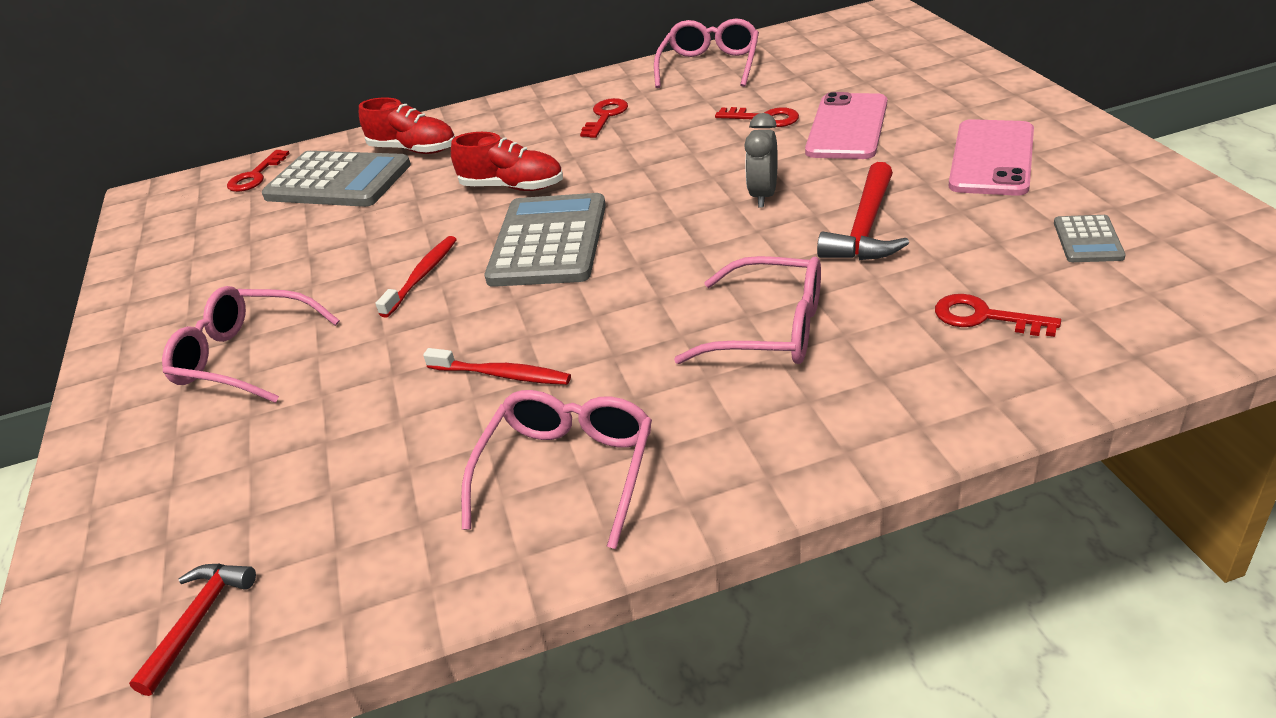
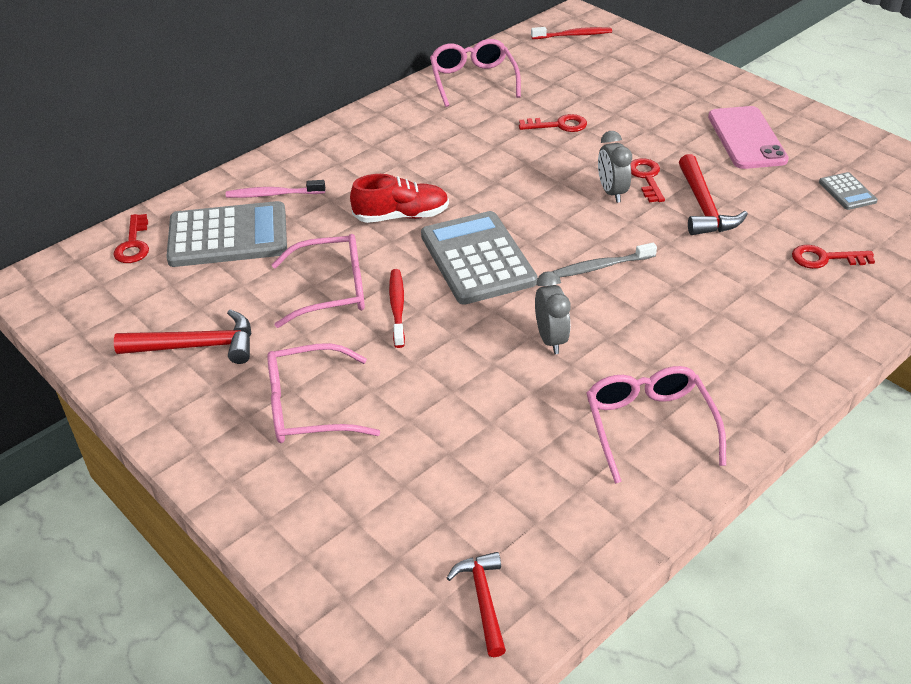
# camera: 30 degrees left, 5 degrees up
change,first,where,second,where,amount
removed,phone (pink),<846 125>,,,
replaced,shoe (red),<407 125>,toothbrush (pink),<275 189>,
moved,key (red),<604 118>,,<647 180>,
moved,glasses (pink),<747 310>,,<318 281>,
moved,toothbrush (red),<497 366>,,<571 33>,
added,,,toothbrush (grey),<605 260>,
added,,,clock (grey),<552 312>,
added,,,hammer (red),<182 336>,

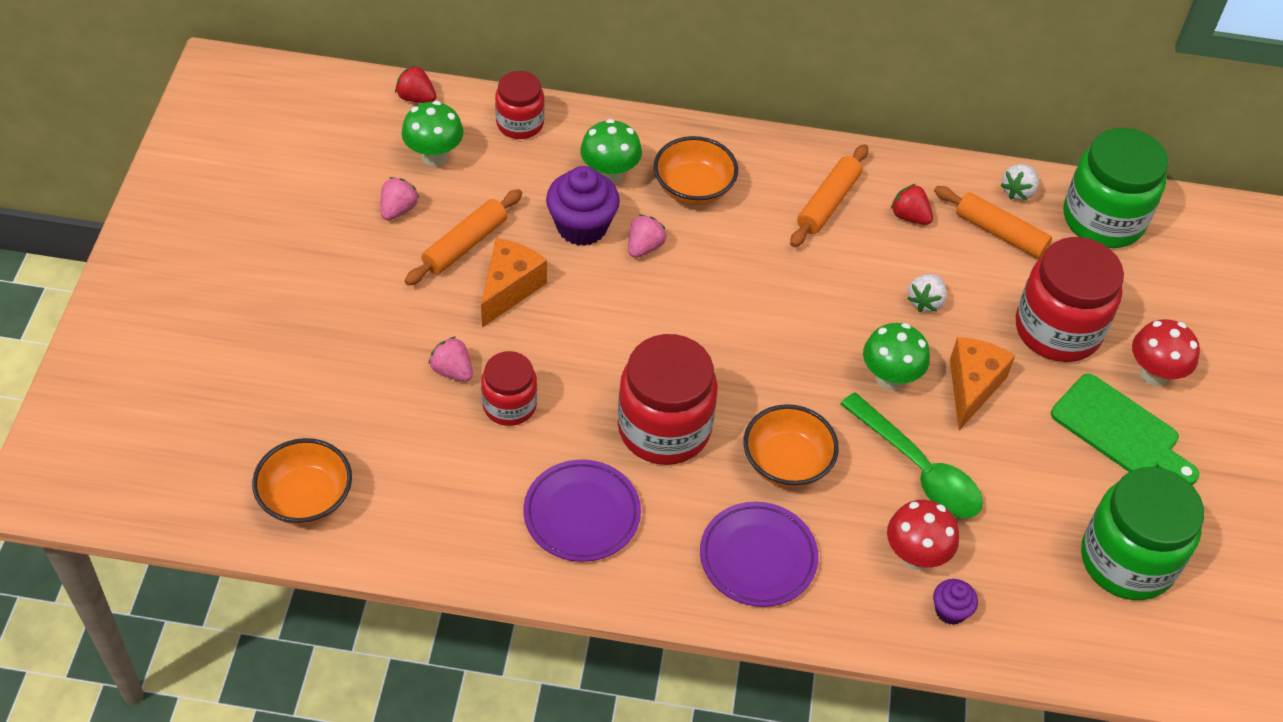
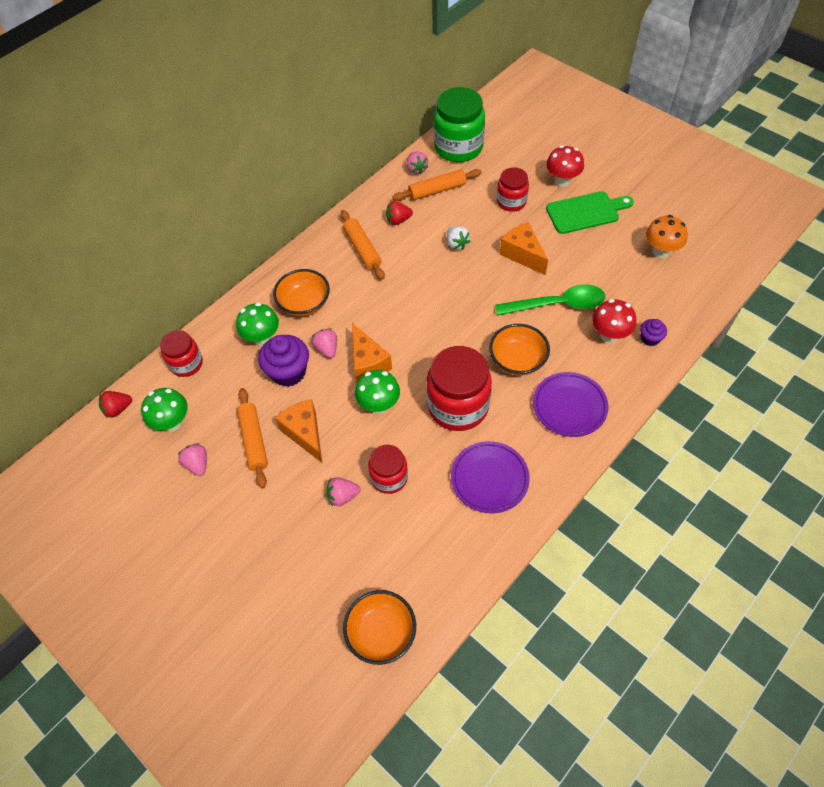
# camera: 50 degrees left, 5 degrees up
change,first,where,second,where,amount
recoloured,strawberry (white),<1019 182>,strawberry (pink),<417 163>,
resized,jar (red),<1070 299>,,<513 189>,x0.58
moved,mushroom (green),<896 356>,,<377 392>,
replaced,jar (green),<1142 533>,mushroom (orange),<667 237>,
added,,,cheese (orange),<372 352>,

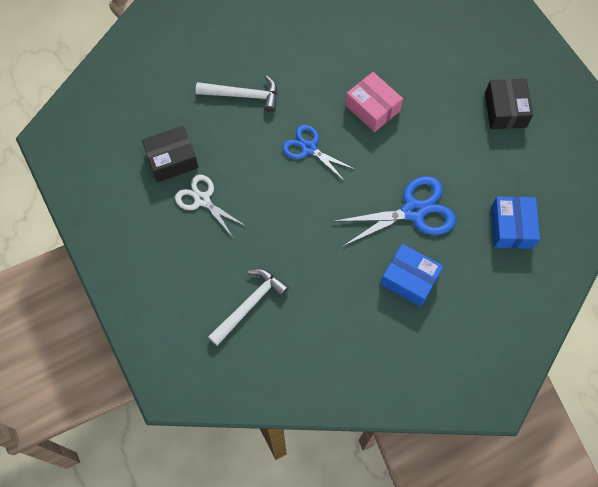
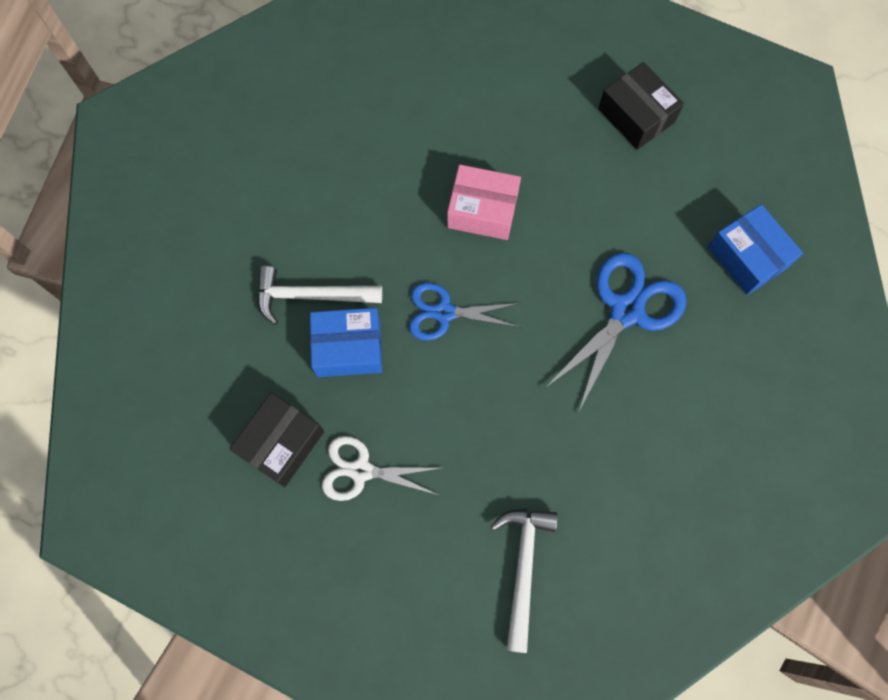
# camera: 35 degrees left, 5 degrees up
change,first,where,second,where,amount
turned,hammer (white),<237 93>,,<319 295>,150 degrees counterclockwise
moved,box (blue),<411 275>,,<346 342>,

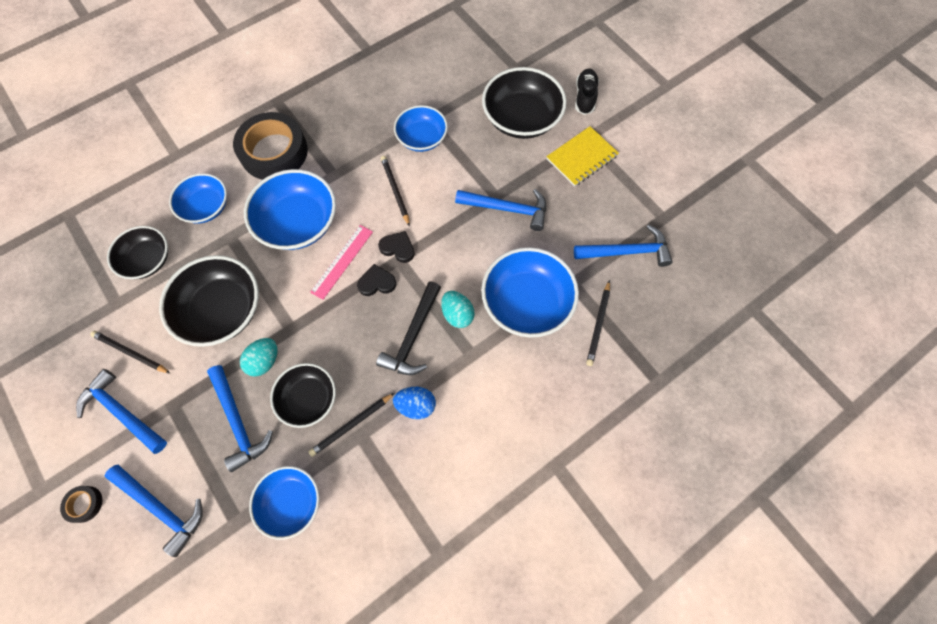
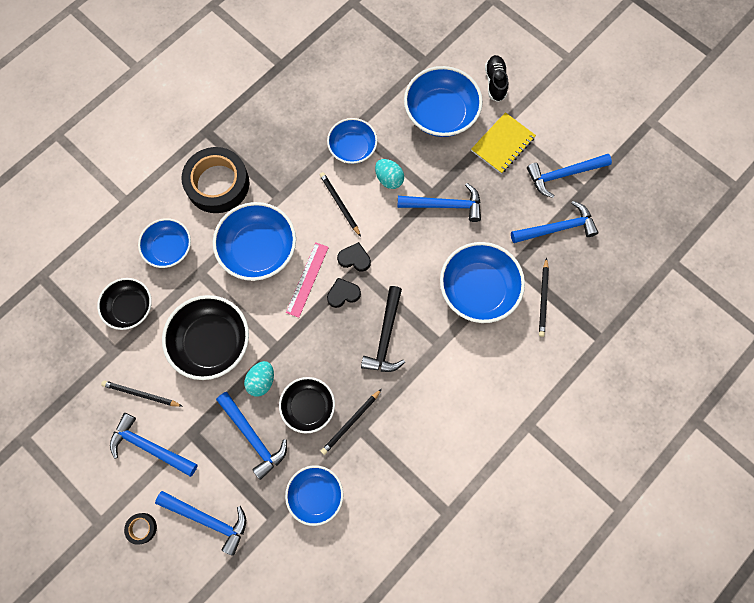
# camera: 10 degrees left, 5 degrees up
change,first,where,second,where,amount
recoloured,bowl (black),<524 103>,bowl (blue),<443 101>,
moved,egg (turquoise),<458 309>,,<389 174>,
removed,egg (blue),<414 403>,,,
added,,,hammer (blue),<569 176>,

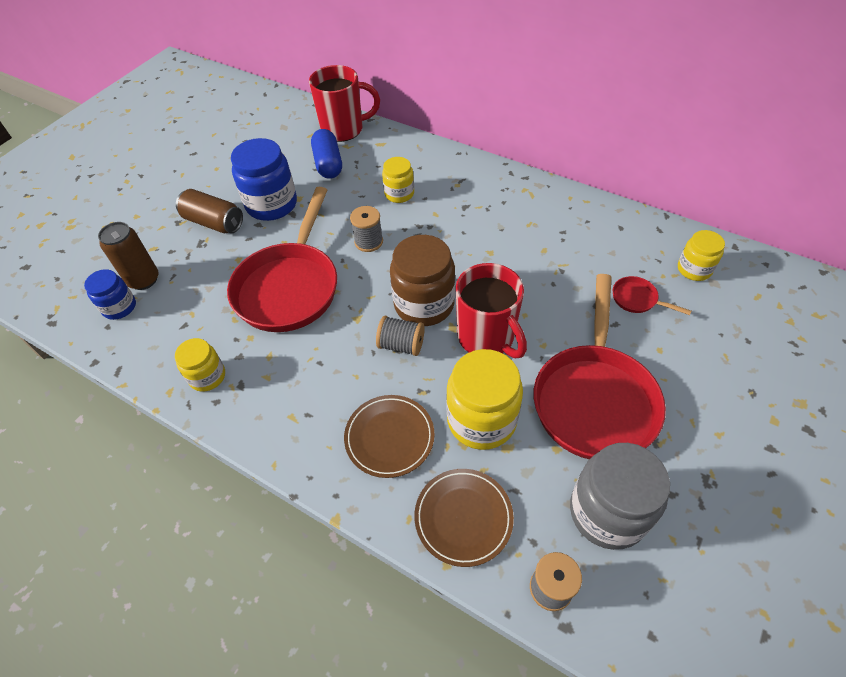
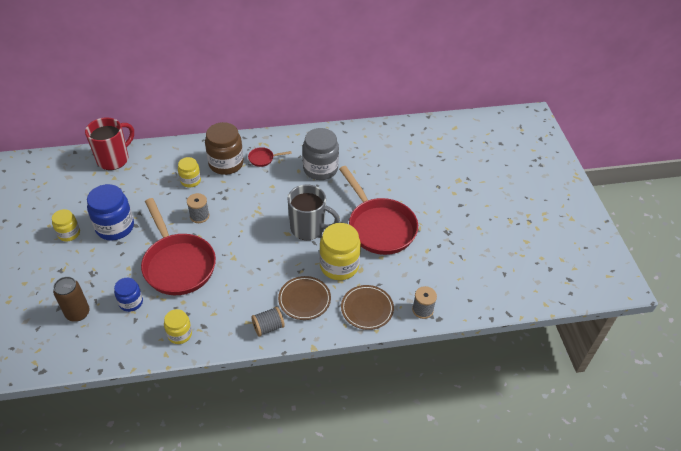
# camera: 45 degrees left, 5 degrees down
change,first,where,second,where,amount
removed,capsule (blue),<326 154>,,,
removed,can (brown),<209 211>,,,
moved,jar (yellow),<701 255>,,<66 225>,
moved,jar (brown),<422 280>,,<224 148>,
recoloured,mug (red),<491 310>,mug (grey),<314 212>,
moved,jar (blue),<110 294>,,<128 295>,
moved,pan (red),<652 295>,,<270 157>,
moved,spool (grey),<400 336>,,<268 322>,
moved,jar (grey),<620 496>,,<321 154>,

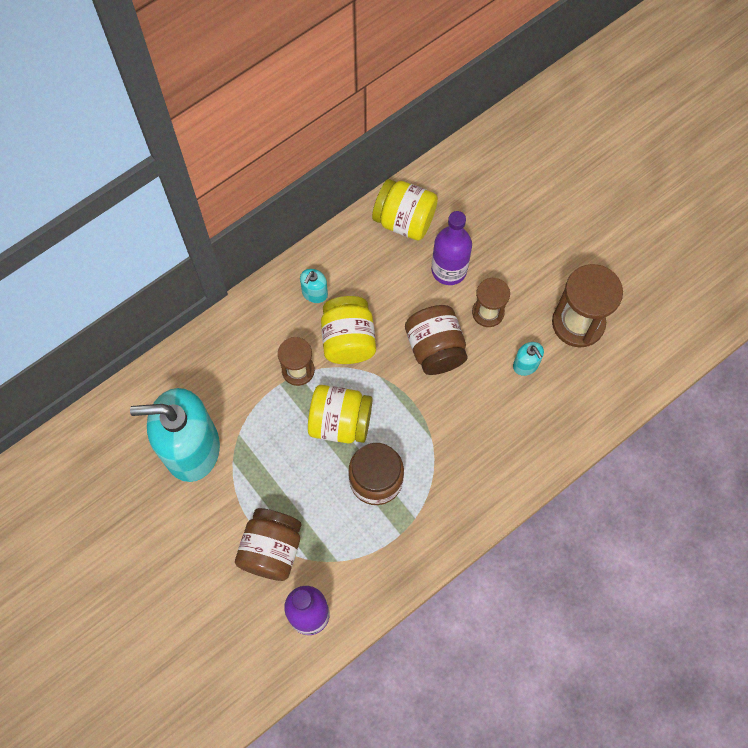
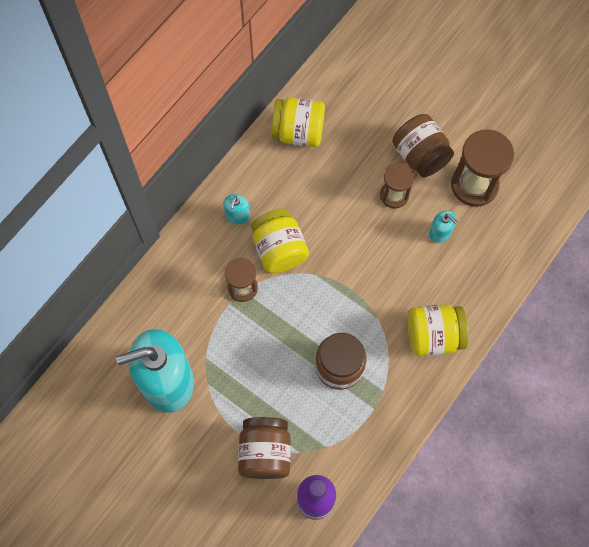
# camera: 15 degrees left, 0 degrees up
change,first,where,second,where,amount
removed,bottle (purple),<451 248>,,,
moved,jar (brown),<436 340>,,<423 146>,
moved,jar (yellow),<340 414>,,<438 330>,

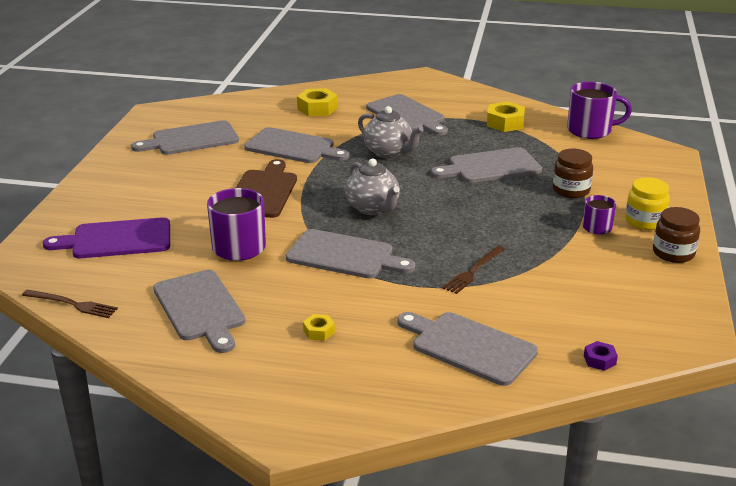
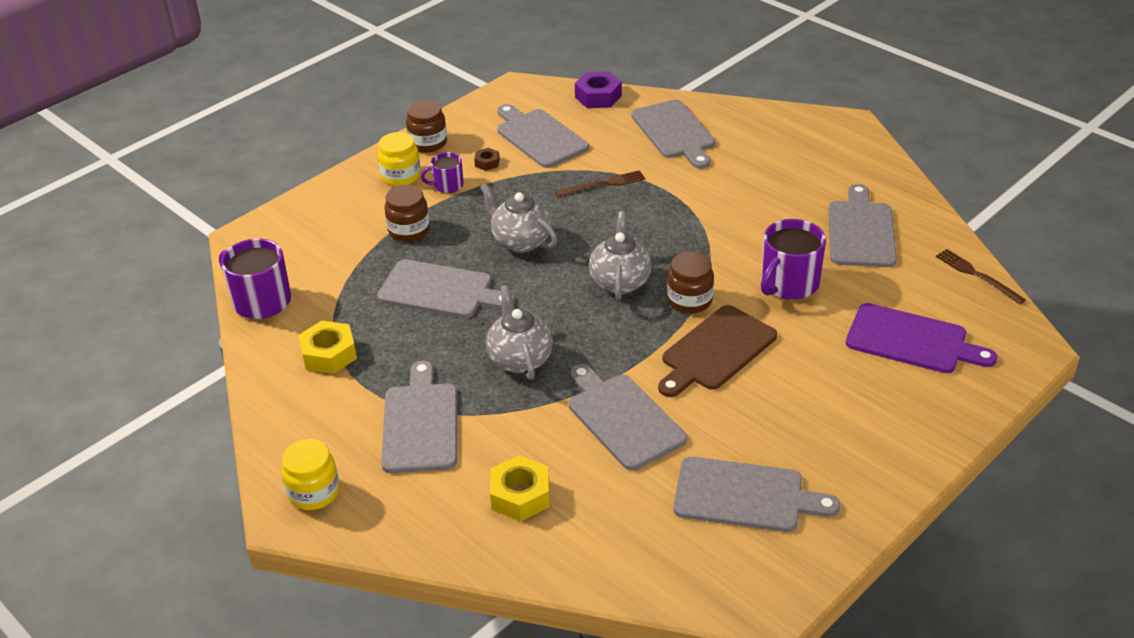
# camera: 145 degrees left, 10 degrees up
change,first,where,second,where,amount
moved,cutting board (grey),<350 253>,,<543 136>,
removed,nut (yellow),<319 327>,,,
resized,nut (purple),<601 356>,,<598 90>,x1.86
added,,,nut (brown),<487 159>,
added,,,teapot (grey),<519 218>,
added,,,jar (brown),<690 282>,
added,,,jar (yellow),<310 474>,

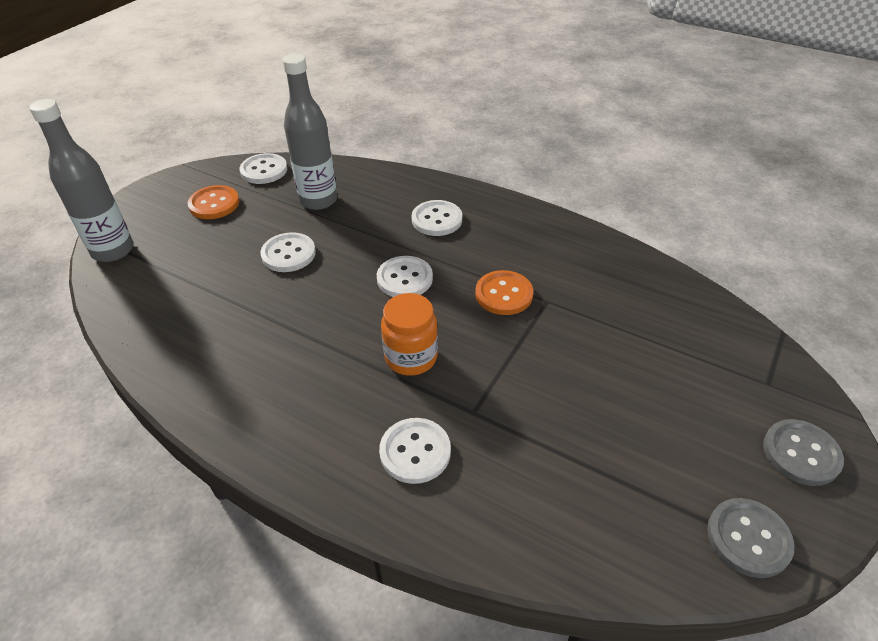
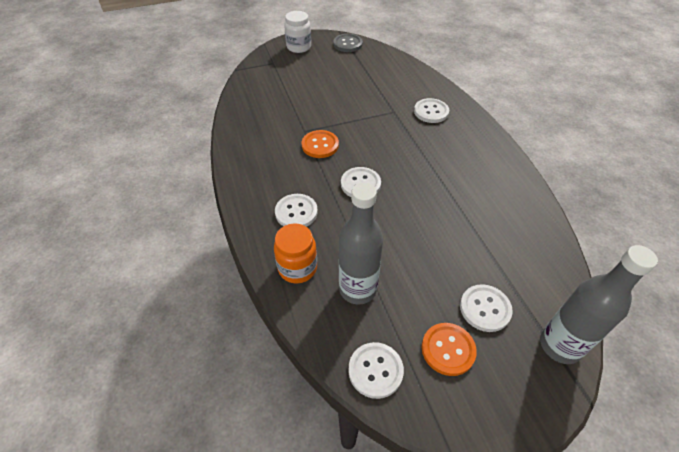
# camera: 140 degrees left, 5 degrees up
change,first,where,second,where,amount
moved,button (white),<288 252>,,<486 308>,
moved,jar (orange),<409 334>,,<295 253>,
replaced,button (grey),<803 452>,jar (white),<297 32>,

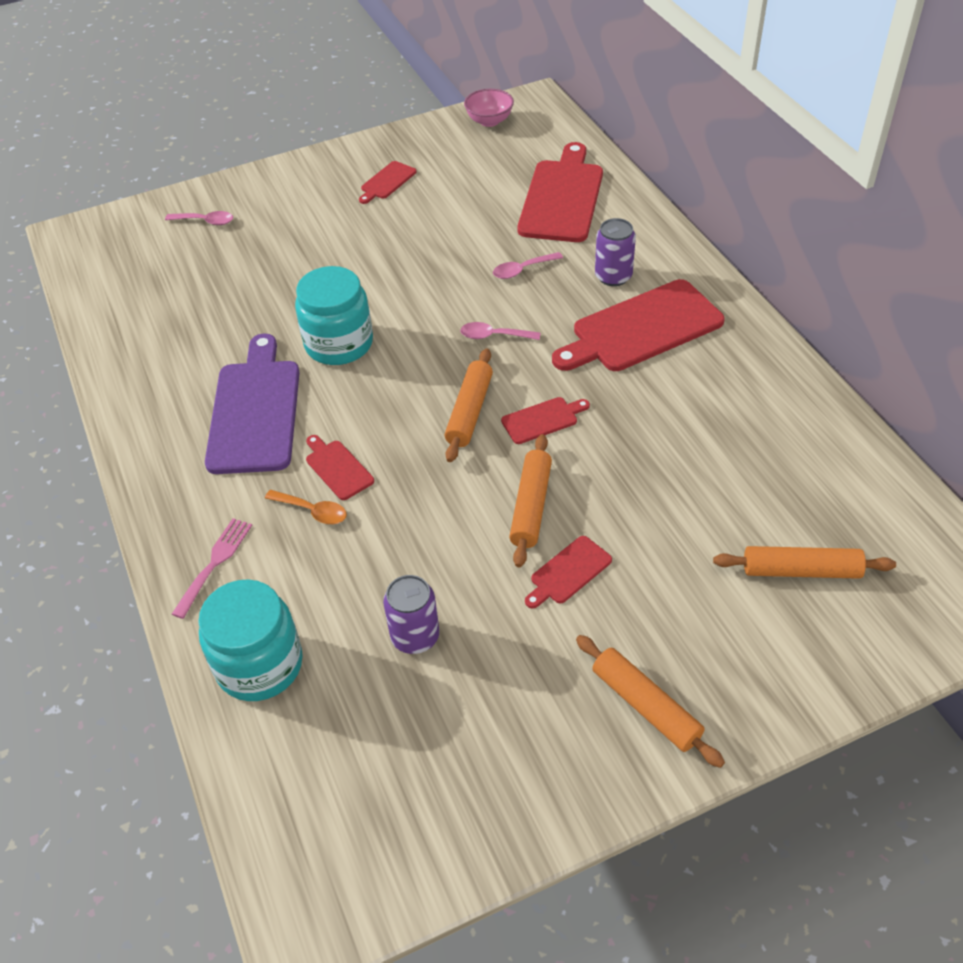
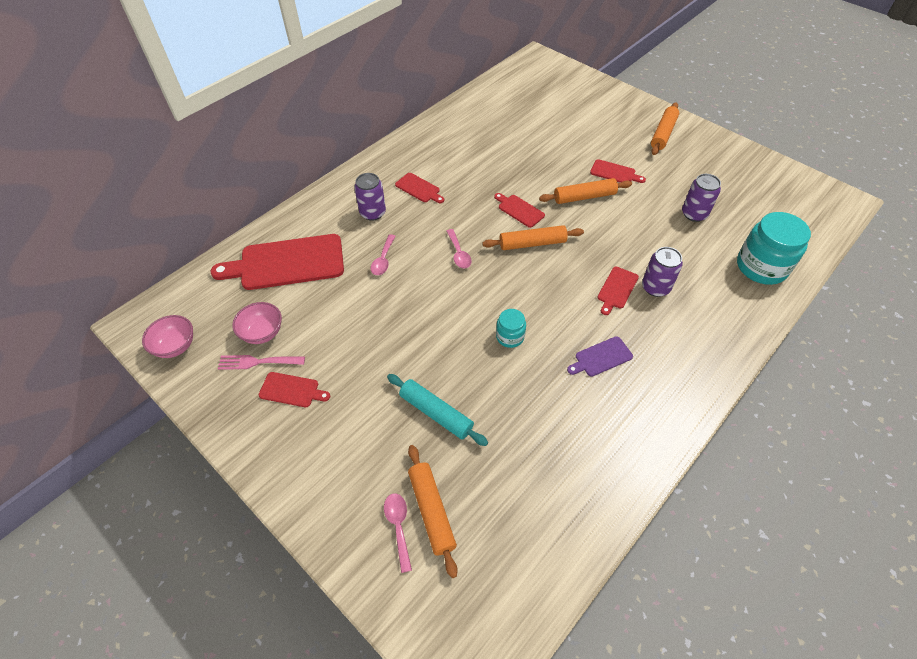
# camera: 115 degrees left, 5 degrees up
change,first,where,second,where,amount
turned,spoon (pink),<528 265>,,<383 254>,60 degrees clockwise
resized,jar (turquoise),<334 315>,,<511 328>,x0.52
resized,cutting board (red),<638 325>,,<419 188>,x0.47
resized,cutting board (purple),<252 404>,,<600 356>,x0.47
replaced,spoon (orange),<306 507>,can (purple),<662 272>,
moved,fork (pink),<212 568>,,<261 362>,
moved,rolling pin (orange),<804 562>,,<433 511>,
added,,,bowl (pink),<257 323>,
added,,,rolling pin (turquoise),<437 410>,

